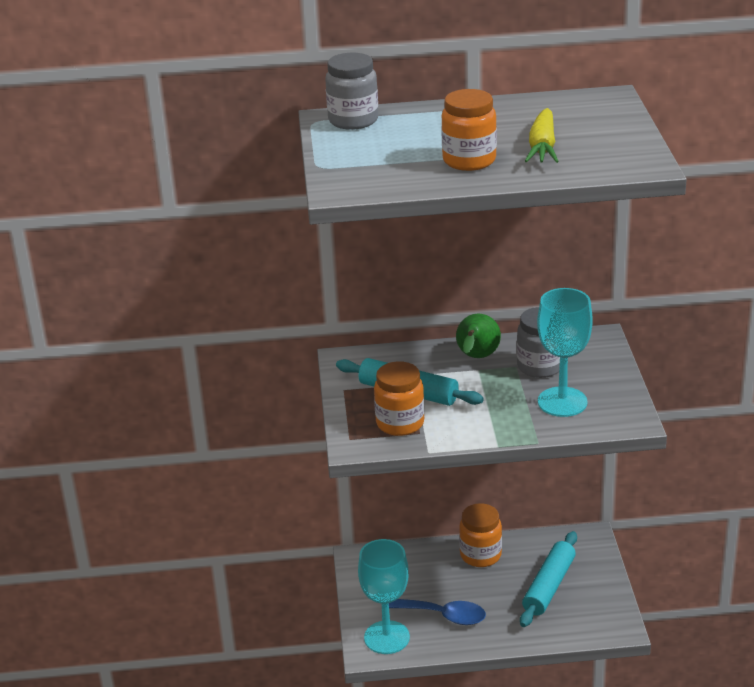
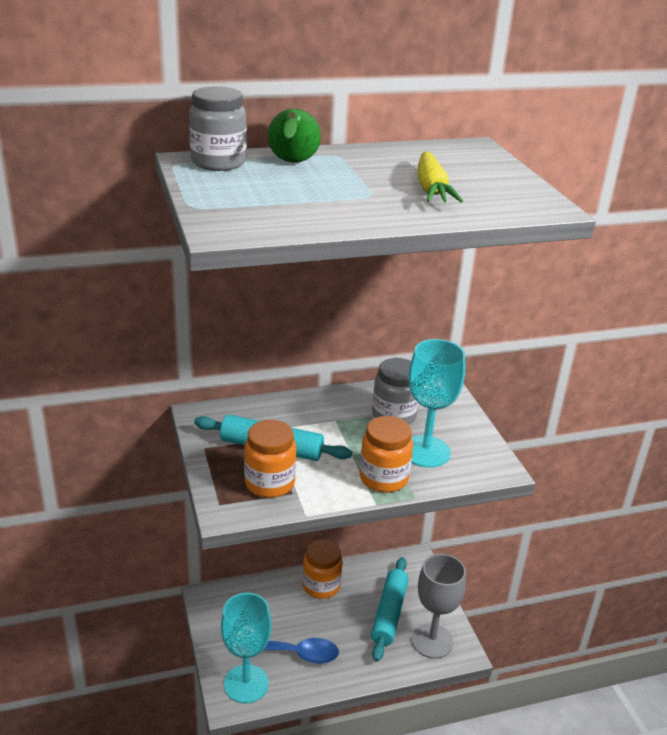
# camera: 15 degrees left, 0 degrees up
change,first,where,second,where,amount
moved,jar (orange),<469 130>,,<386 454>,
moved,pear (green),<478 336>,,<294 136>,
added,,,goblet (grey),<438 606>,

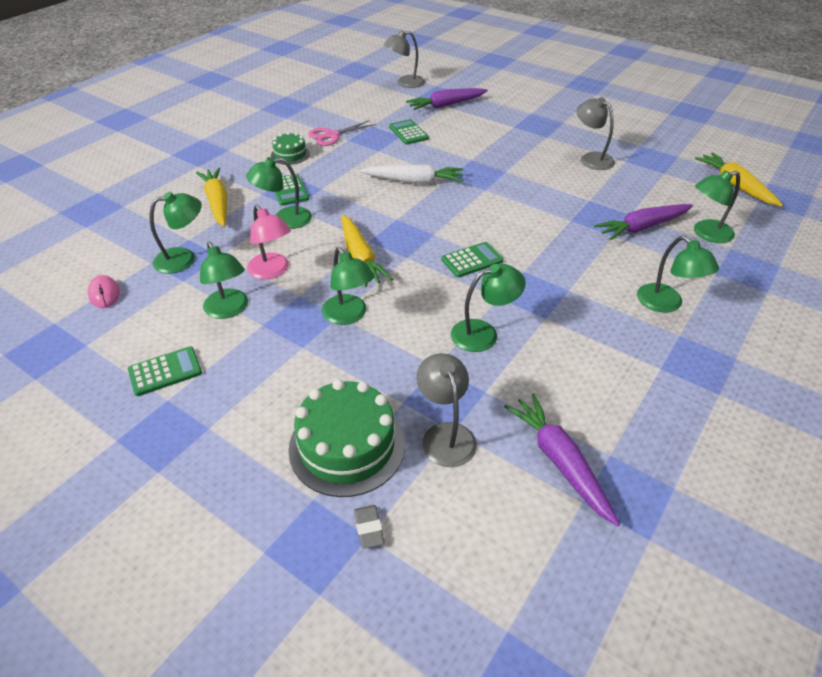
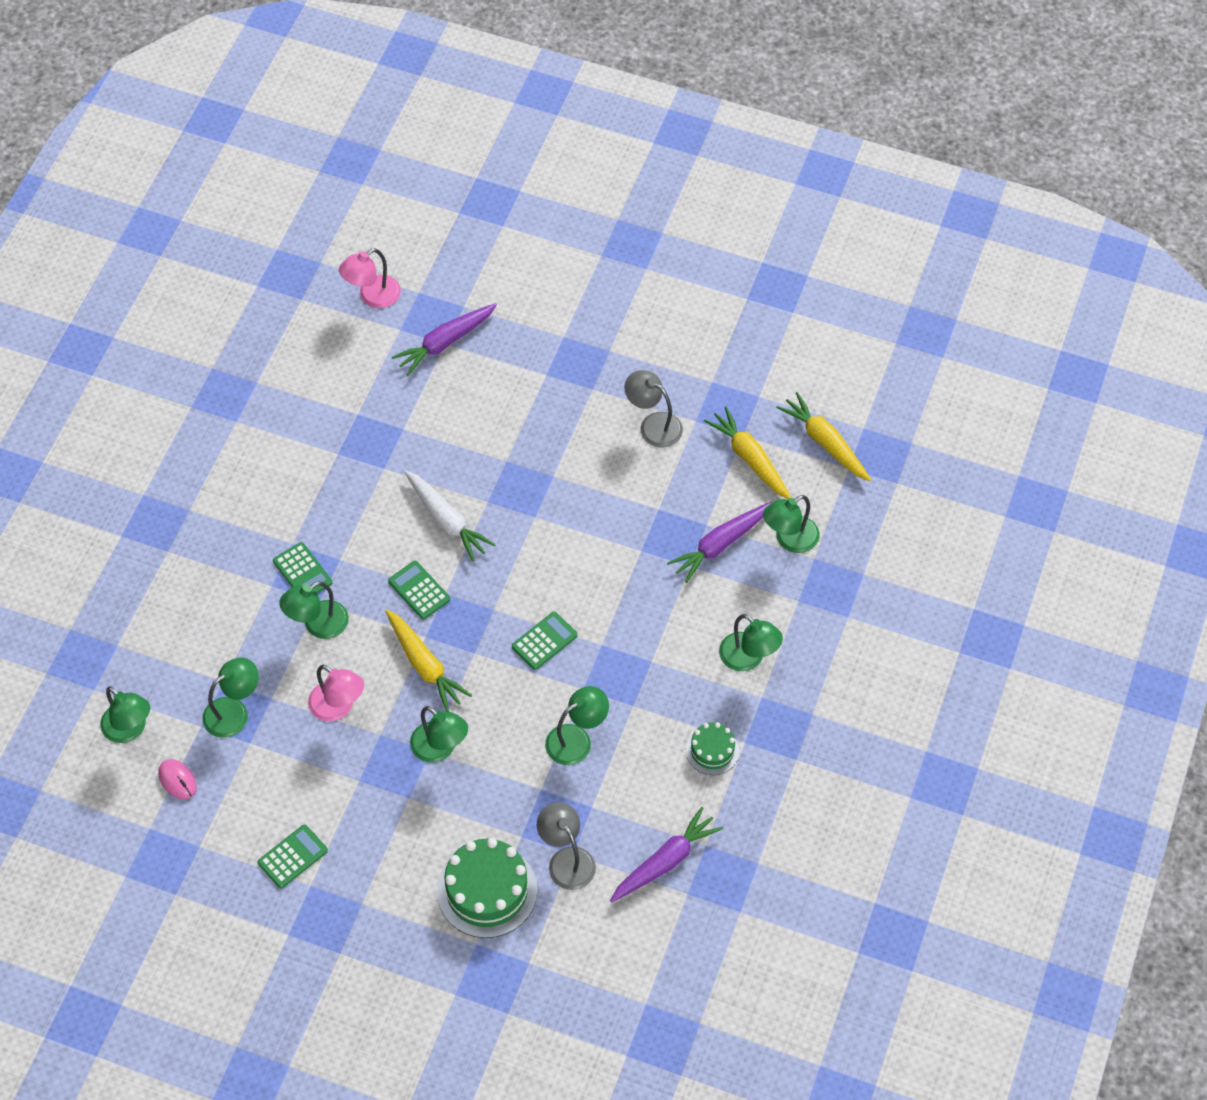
# camera: 15 degrees left, 15 degrees up
change,first,where,second,where,amount
recoloured,lamp (grey),<404 59>,lamp (pink),<370 278>,
moved,calculator (green),<409 132>,,<419 590>,
removed,scissors (pink),<342 133>,,,
moved,cake (green),<290 148>,,<712 748>,
turned,carrot (white),<411 174>,,<450 516>,60 degrees clockwise
moved,carrot (yellow),<211 197>,,<747 452>,
moved,lamp (green),<224 280>,,<125 714>,
turned,carrot (purple),<562 460>,,<666 854>,90 degrees clockwise
removed,eraser (grey),<369 527>,,,

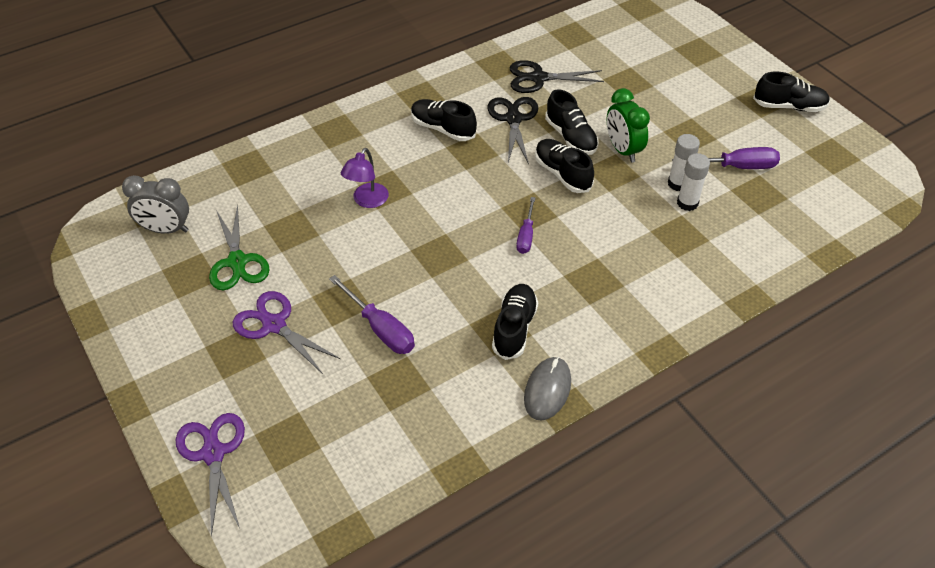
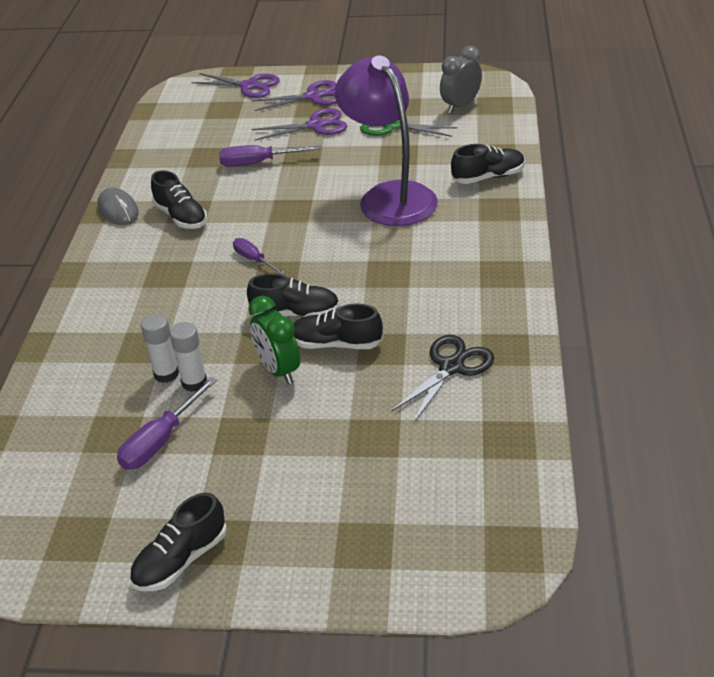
# camera: 130 degrees right, 10 degrees down
change,first,where,second,where,amount
turned,clock (green),<628 125>,,<274 340>,135 degrees counterclockwise
removed,scissors (black),<513 130>,,,
moved,shoe (black),<444 120>,,<488 164>,
resized,lamp (purple),<365 178>,,<386 140>,x2.21
added,,,scissors (purple),<294 95>,

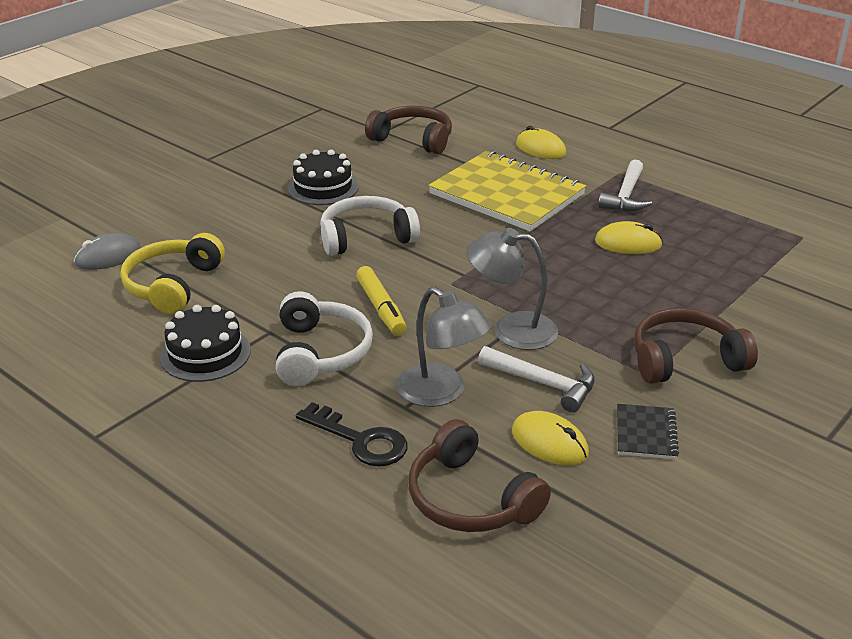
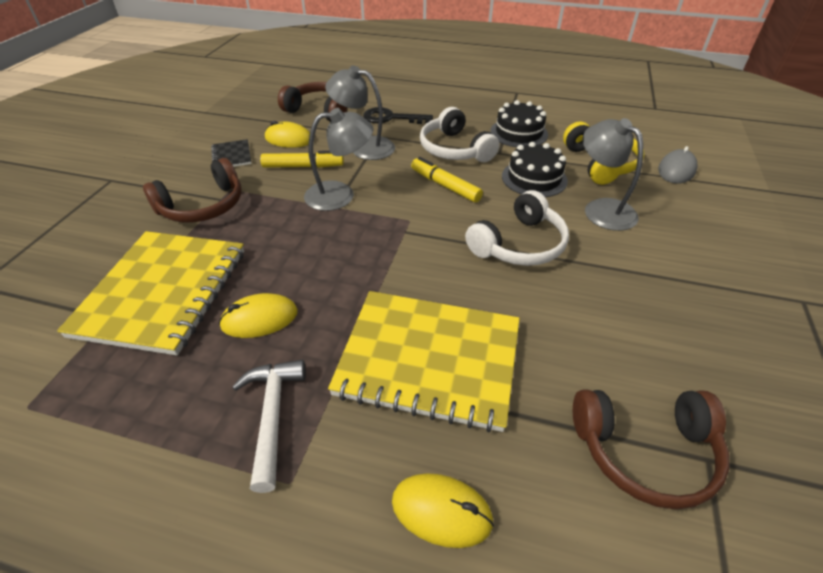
# camera: 155 degrees right, 10 degrees up
change,first,where,second,where,amount
moved,cake (black),<323 177>,,<535 169>,
replaced,hammer (white),<536 379>,marker (yellow),<302 159>,
added,,,lamp (grey),<613 174>,
added,,,notebook (yellow),<150 293>,

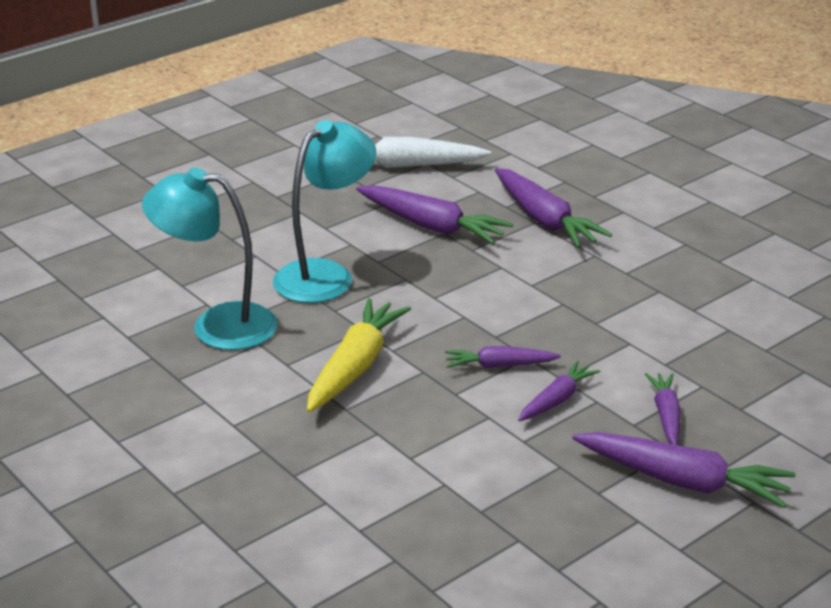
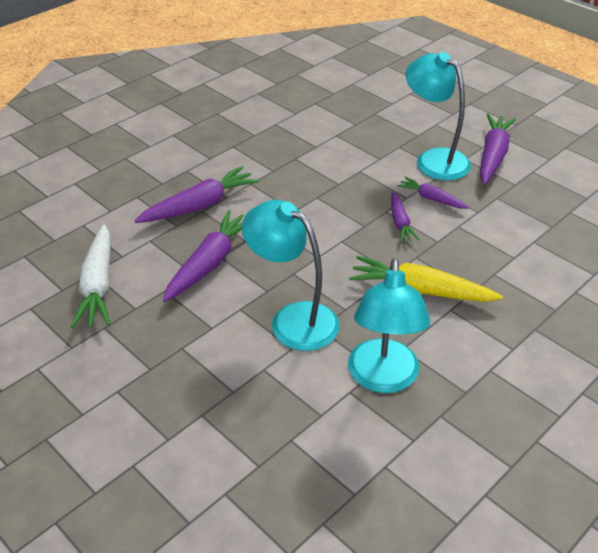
# camera: 95 degrees left, 10 degrees up
change,first,where,second,where,amount
replaced,carrot (purple),<663 409>,lamp (turquoise),<438 116>,

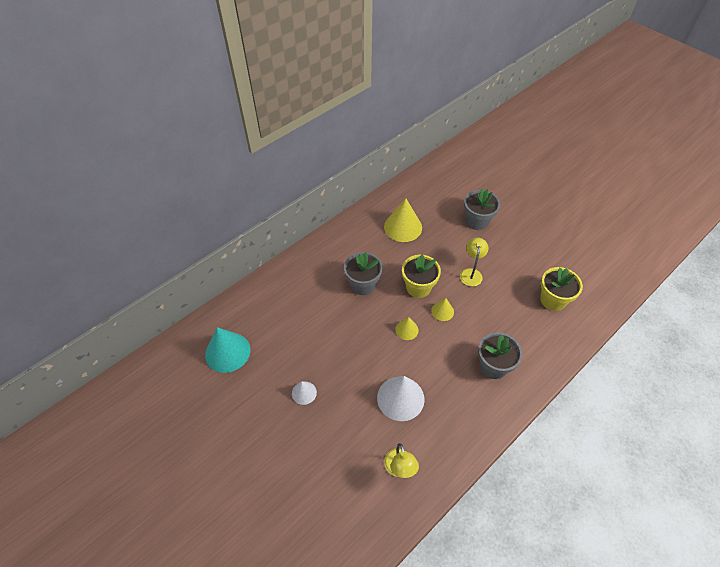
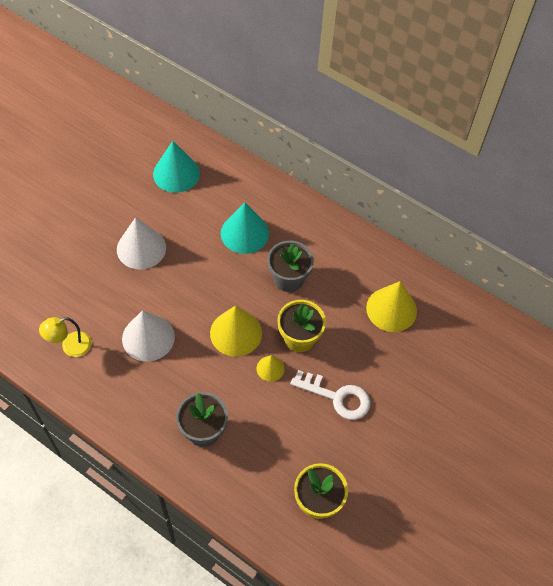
# camera: 75 degrees right, 5 degrees up
change,first,where,second,where,amount
removed,flower pot (grey),<482 209>,,,
replaced,lamp (yellow),<474 261>,key (white),<331 395>,
resized,cone (yellow),<407 328>,,<236 331>,x1.89
resized,cone (white),<304 393>,,<141 243>,x1.89
added,,,cone (turquoise),<245 228>,

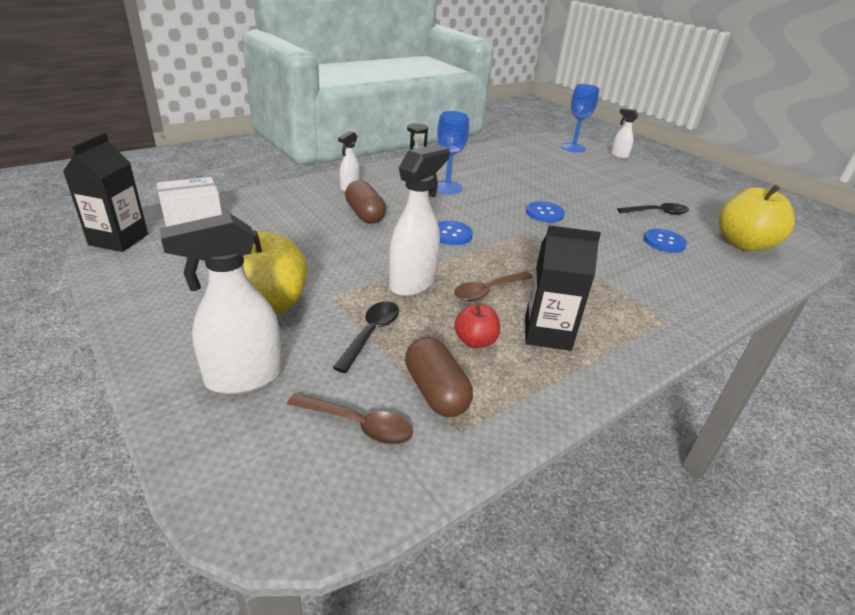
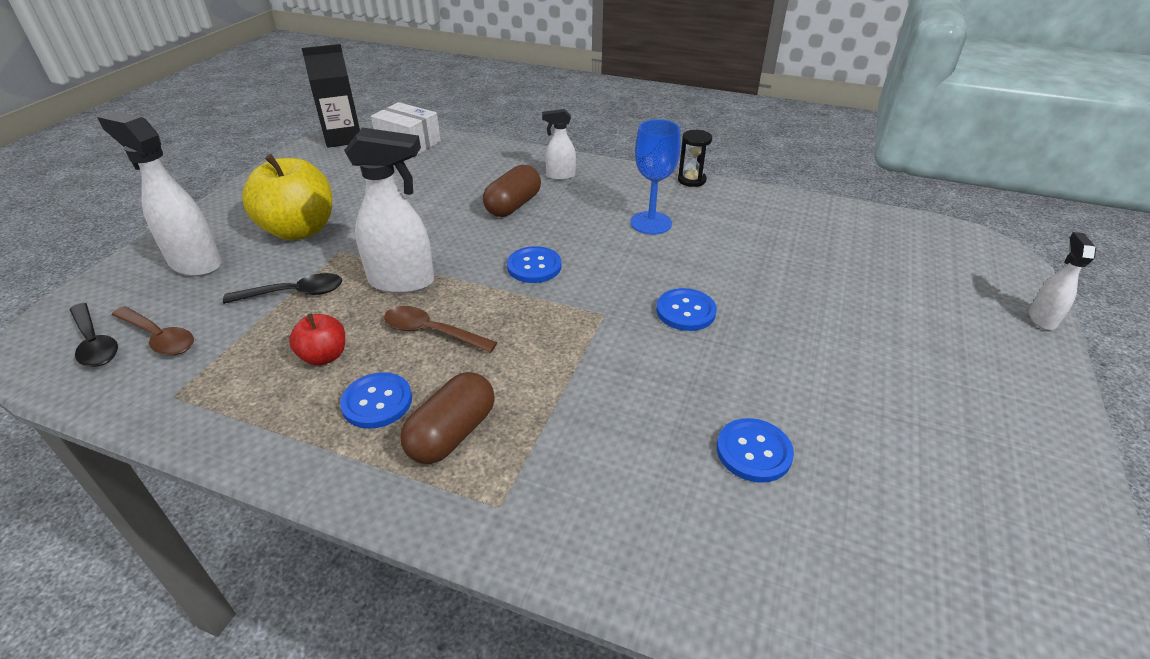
# camera: 60 degrees right, 5 degrees up
change,first,where,second,where,amount
removed,goblet (blue),<580 118>,,,
removed,apple (yellow),<757 218>,,,
moved,spoon (black),<653 209>,,<93 335>,
replaced,carton (black),<563 288>,button (blue),<376 400>,
moved,capsule (brown),<439 377>,,<447 418>,
turned,spoon (brown),<350 419>,,<153 331>,45 degrees counterclockwise

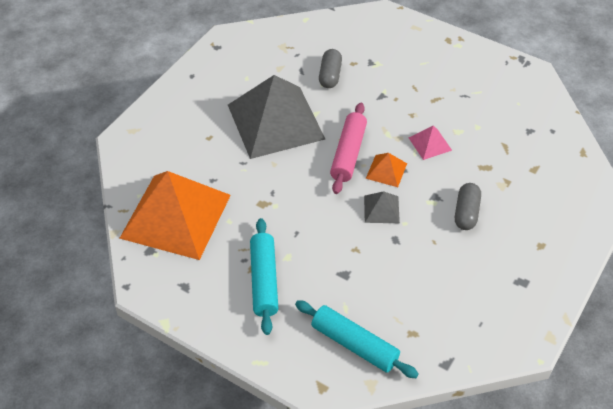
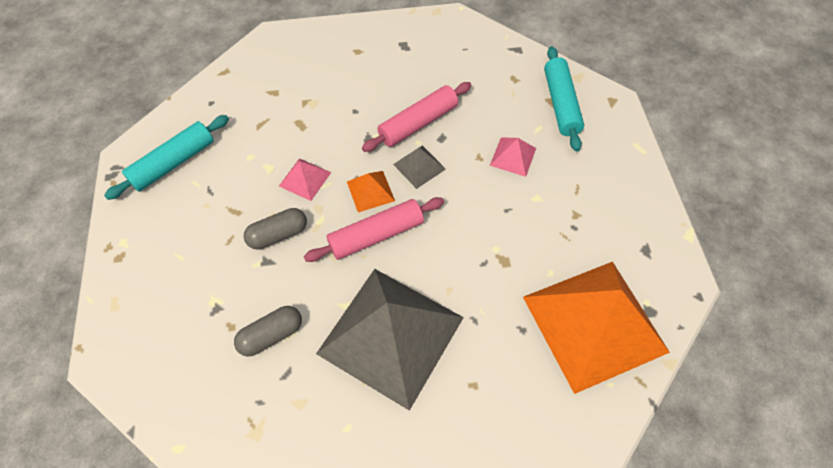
# camera: 130 degrees left, 10 degrees up
change,first,where,second,where,amount
moved,capsule (grey),<468 206>,,<275 228>,
moved,rolling pin (turquoise),<264 276>,,<166 157>,
added,,,rolling pin (pink),<417 117>,
added,,,pyramid (pink),<513 157>,

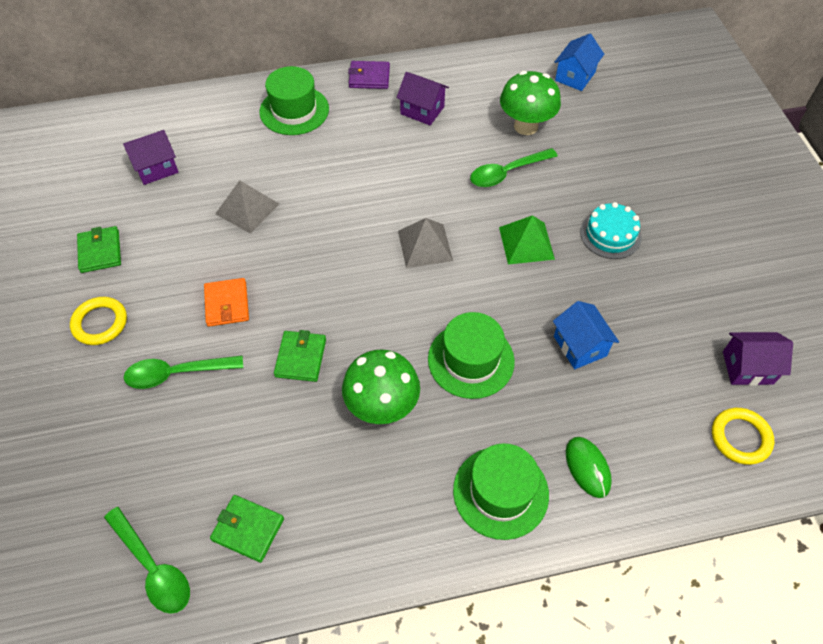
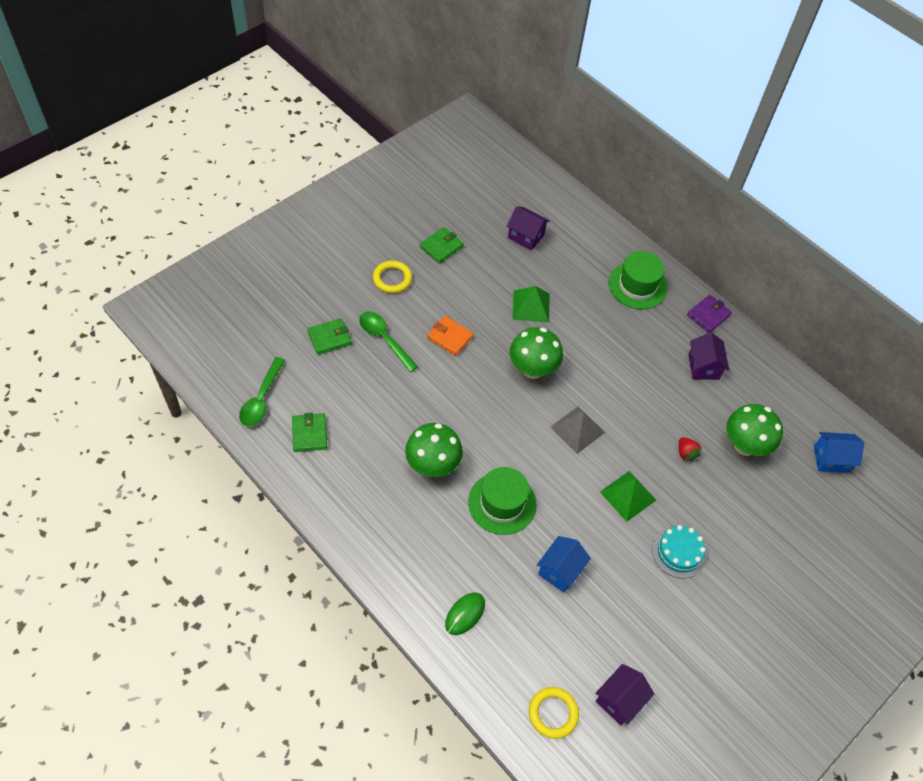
# camera: 55 degrees right, 0 degrees up
change,first,where,second,where,amount
turned,wallet (purple),<369 75>,,<709 314>,75 degrees clockwise
replaced,spoon (green),<514 167>,strawberry (red),<690 449>,
recoloured,pyramid (grey),<247 207>,pyramid (green),<531 304>,
turned,wallet (orange),<226 302>,,<450 336>,75 degrees clockwise
moved,wallet (green),<300 356>,,<329 336>,
turned,house (purple),<758 359>,,<624 694>,75 degrees clockwise
removed,hat (green),<501 491>,,,
added,,,mushroom (green),<536 353>,

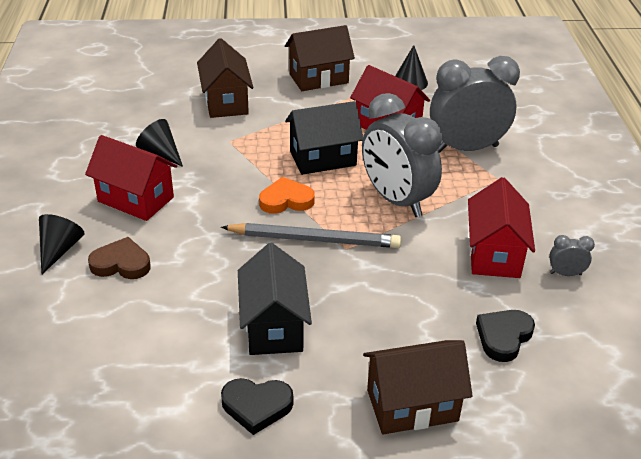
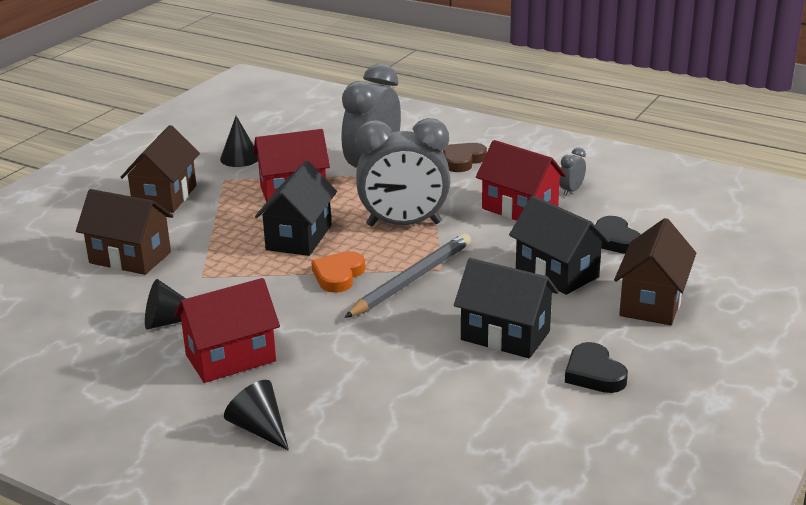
# camera: 55 degrees left, 10 degrees down
change,first,where,second,where,amount
moved,heart (brown),<119 258>,,<465 157>,
turned,heart (black),<257 406>,,<596 367>,120 degrees clockwise
added,,,house (black),<559 245>,

